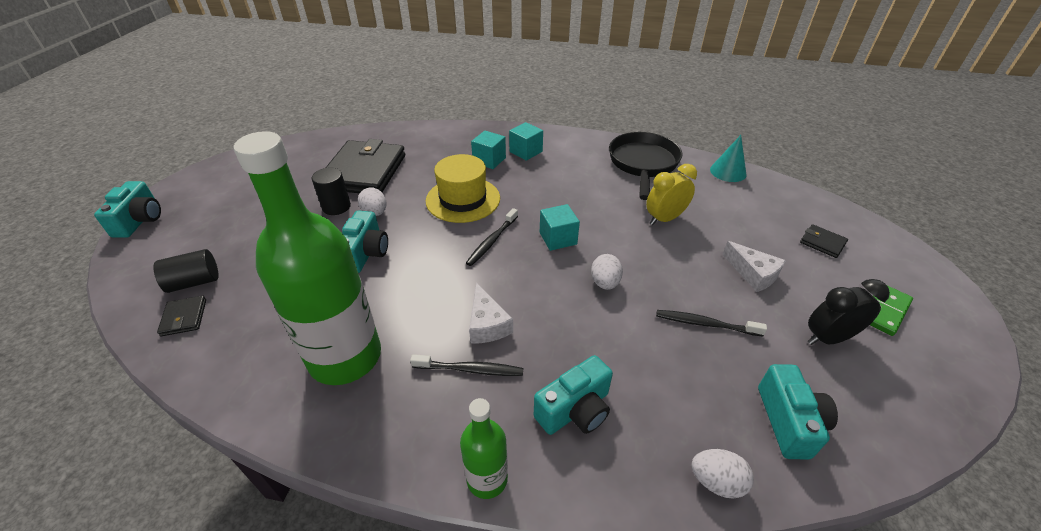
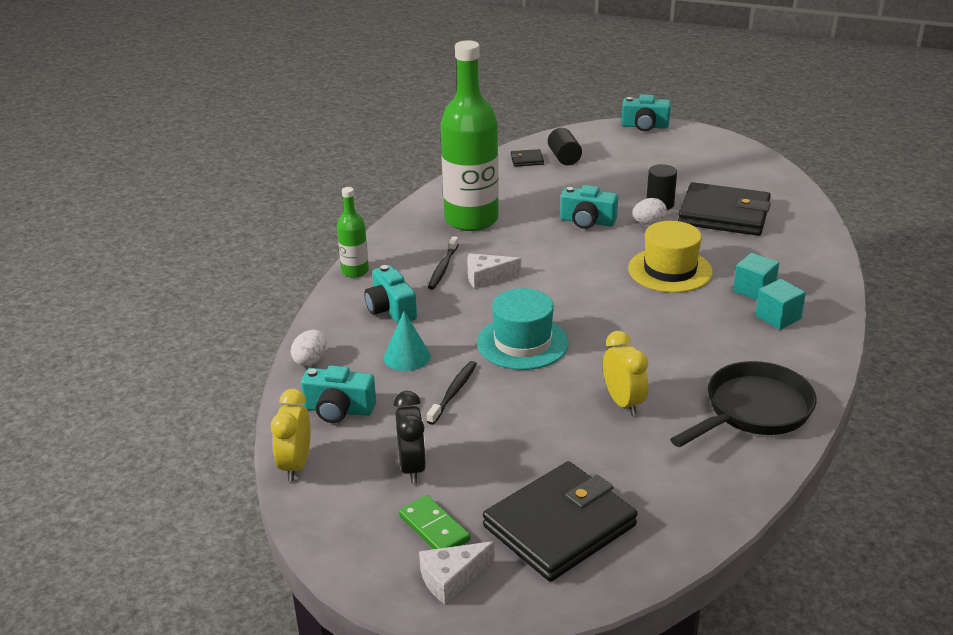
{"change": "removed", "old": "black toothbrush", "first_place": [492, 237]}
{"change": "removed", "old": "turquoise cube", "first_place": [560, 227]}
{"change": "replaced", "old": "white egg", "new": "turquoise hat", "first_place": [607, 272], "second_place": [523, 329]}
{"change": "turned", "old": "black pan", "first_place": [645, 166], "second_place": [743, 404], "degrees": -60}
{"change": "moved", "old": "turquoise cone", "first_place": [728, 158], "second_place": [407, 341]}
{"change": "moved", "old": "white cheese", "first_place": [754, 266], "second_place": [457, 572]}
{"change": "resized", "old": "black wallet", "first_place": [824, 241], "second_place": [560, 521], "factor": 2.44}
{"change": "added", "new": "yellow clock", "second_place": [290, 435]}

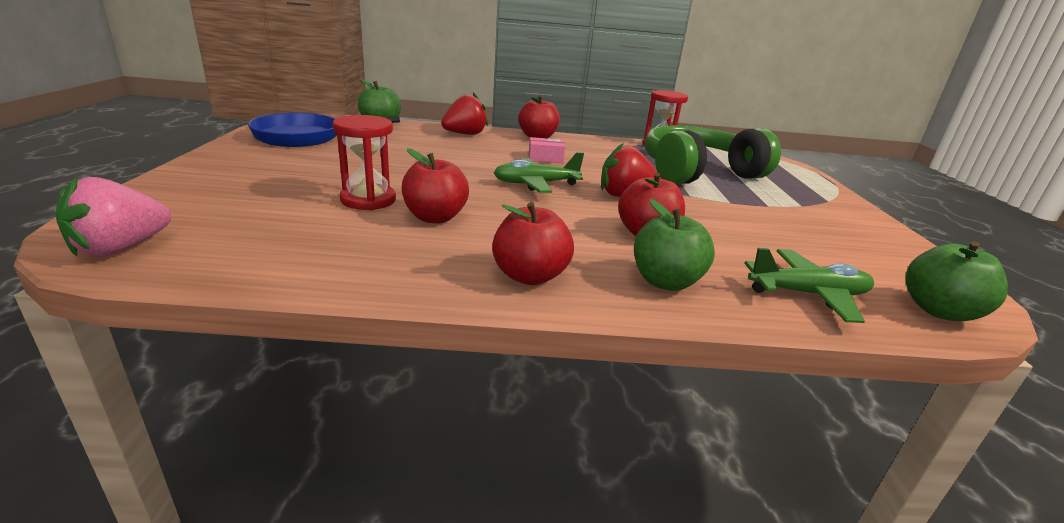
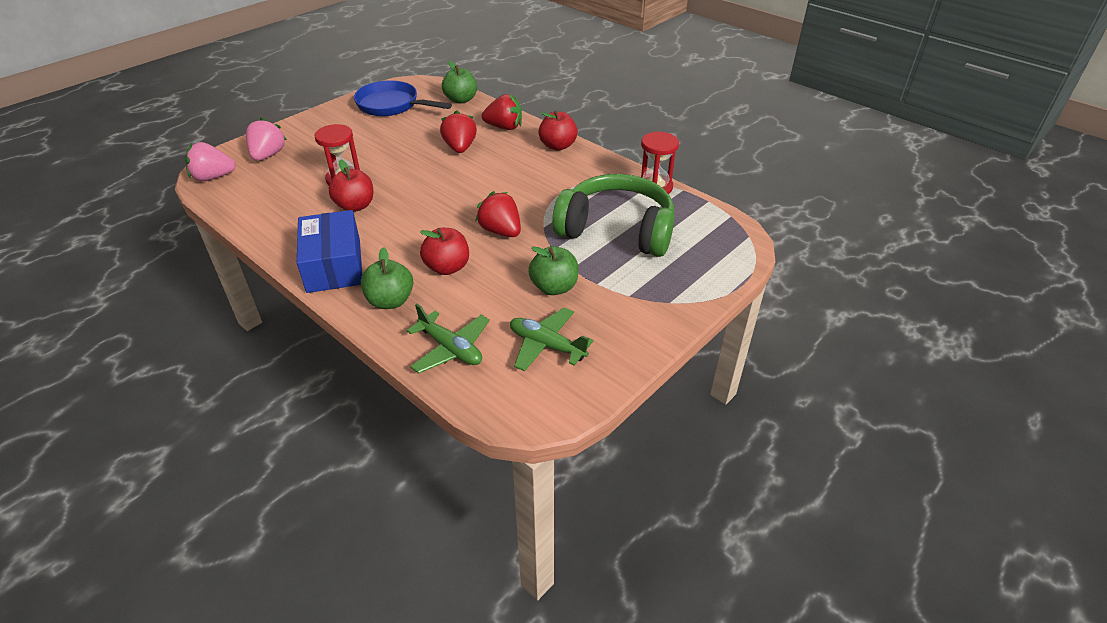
{"change": "replaced", "old": "red apple", "new": "blue box", "first_place": [533, 243], "second_place": [329, 251]}
{"change": "moved", "old": "green plane", "first_place": [539, 172], "second_place": [551, 339]}
{"change": "removed", "old": "pink box", "first_place": [547, 150]}
{"change": "moved", "old": "green apple", "first_place": [957, 281], "second_place": [553, 270]}
{"change": "added", "new": "pink strawberry", "second_place": [266, 139]}
{"change": "added", "new": "red strawberry", "second_place": [458, 131]}

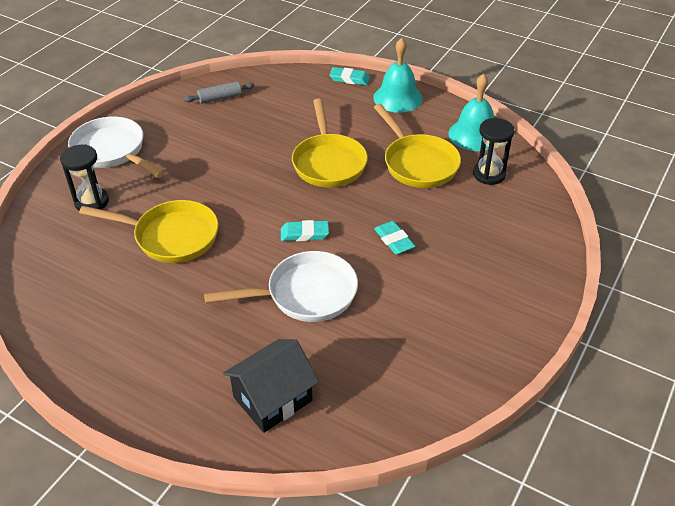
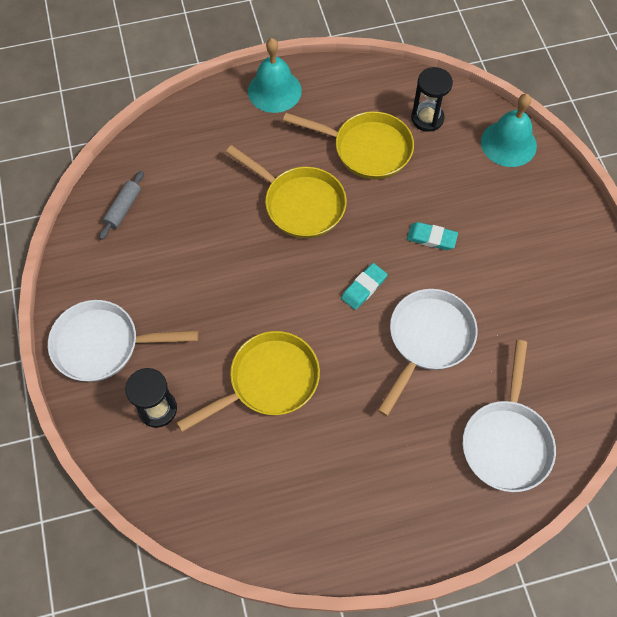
{"change": "replaced", "old": "black house", "new": "white pan", "first_place": [271, 386], "second_place": [509, 416]}
{"change": "removed", "old": "turquoise eraser", "first_place": [349, 76]}
{"change": "moved", "old": "turquoise bell", "first_place": [471, 112], "second_place": [509, 130]}

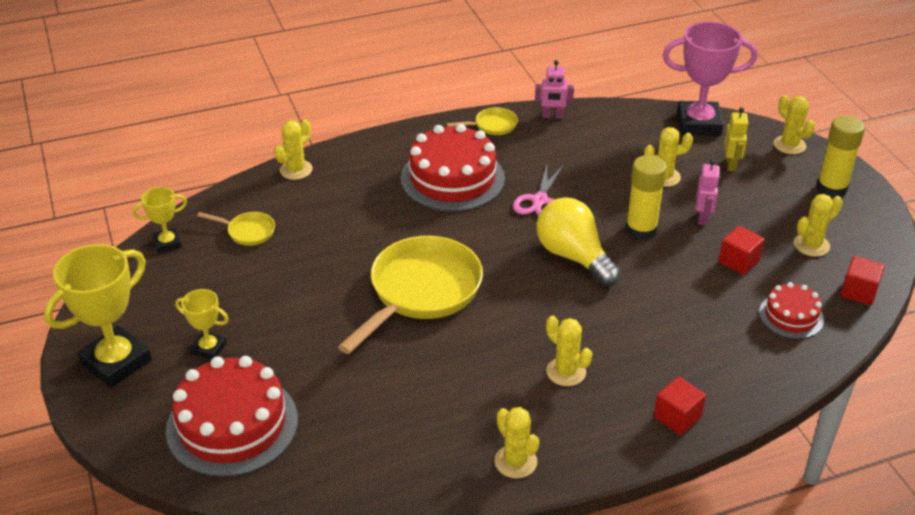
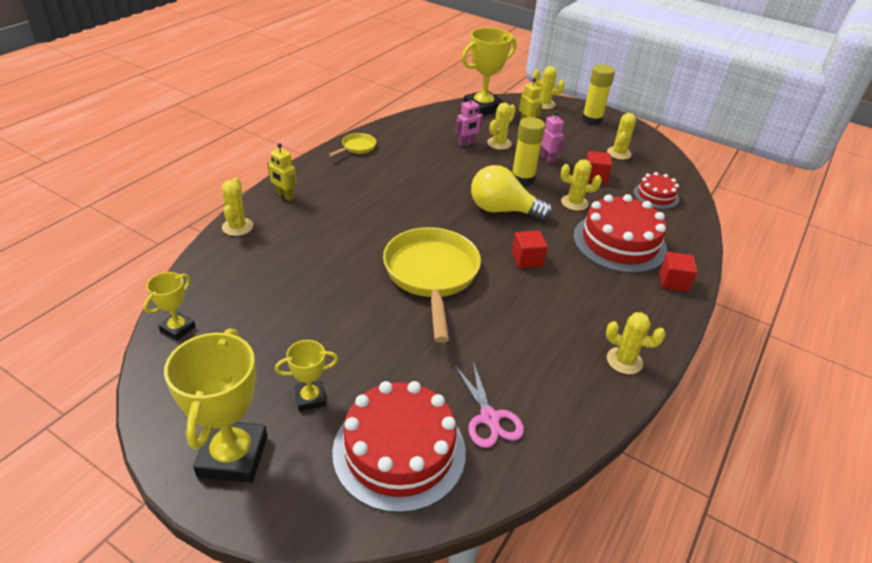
{"change": "removed", "old": "yellow pan", "first_place": [236, 229]}
{"change": "moved", "old": "red cake", "first_place": [453, 168], "second_place": [620, 233]}
{"change": "moved", "old": "pink scissors", "first_place": [538, 190], "second_place": [489, 405]}
{"change": "moved", "old": "pink robot", "first_place": [554, 89], "second_place": [469, 121]}
{"change": "moved", "old": "yellow cactus", "first_place": [569, 351], "second_place": [581, 185]}
{"change": "recoloured", "old": "pink trophy", "new": "yellow trophy", "first_place": [710, 78], "second_place": [489, 72]}
{"change": "moved", "old": "red cube", "first_place": [863, 280], "second_place": [530, 249]}
{"change": "added", "new": "yellow robot", "second_place": [282, 172]}

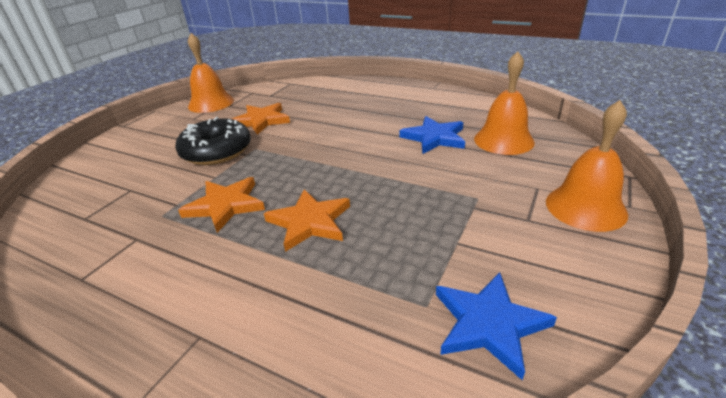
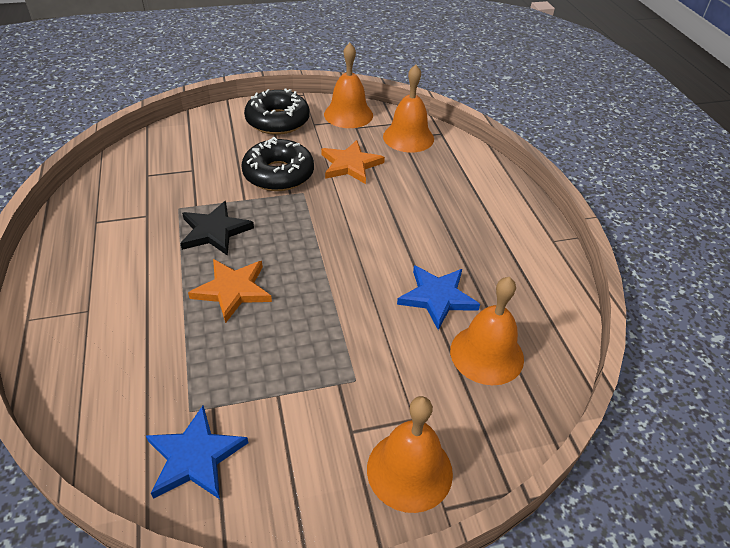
{"change": "recoloured", "old": "orange star", "new": "black star", "first_place": [221, 205], "second_place": [217, 228]}
{"change": "added", "new": "black donut", "second_place": [277, 112]}
{"change": "added", "new": "orange bell", "second_place": [408, 108]}

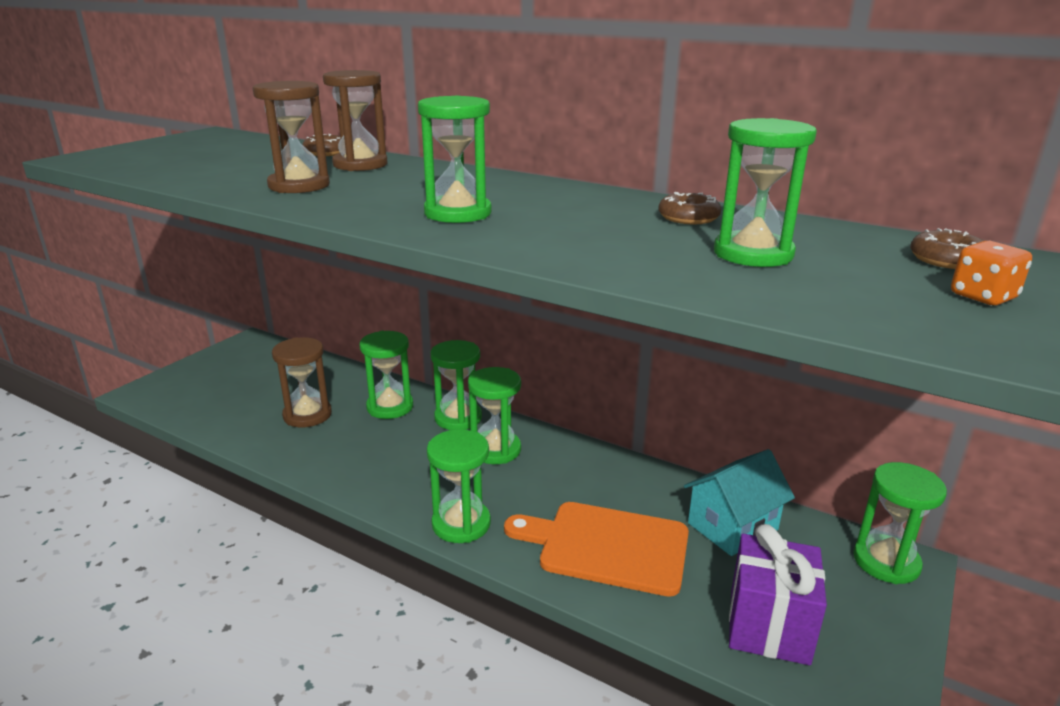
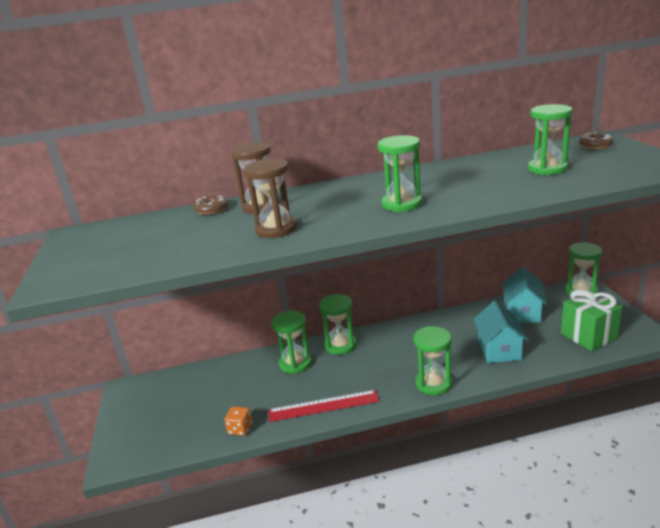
{"change": "removed", "old": "brown hourglass", "first_place": [302, 382]}
{"change": "removed", "old": "green hourglass", "first_place": [494, 415]}
{"change": "replaced", "old": "orange cutting board", "new": "turquoise house", "first_place": [596, 549], "second_place": [500, 331]}
{"change": "removed", "old": "brown donut", "first_place": [689, 208]}
{"change": "recoloured", "old": "purple gift", "new": "green gift", "first_place": [778, 594], "second_place": [591, 320]}
{"change": "moved", "old": "orange dice", "first_place": [991, 273], "second_place": [238, 421]}
{"change": "added", "new": "red ruler", "second_place": [323, 406]}

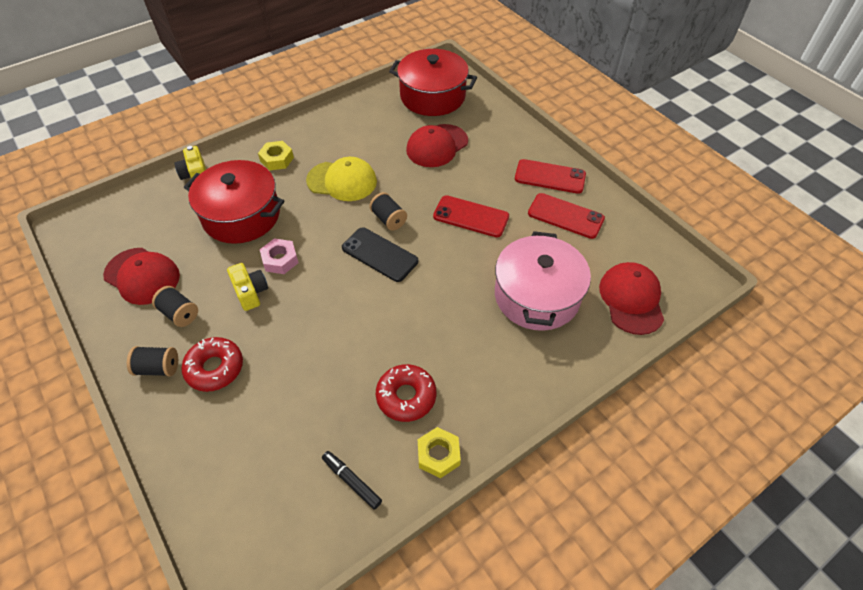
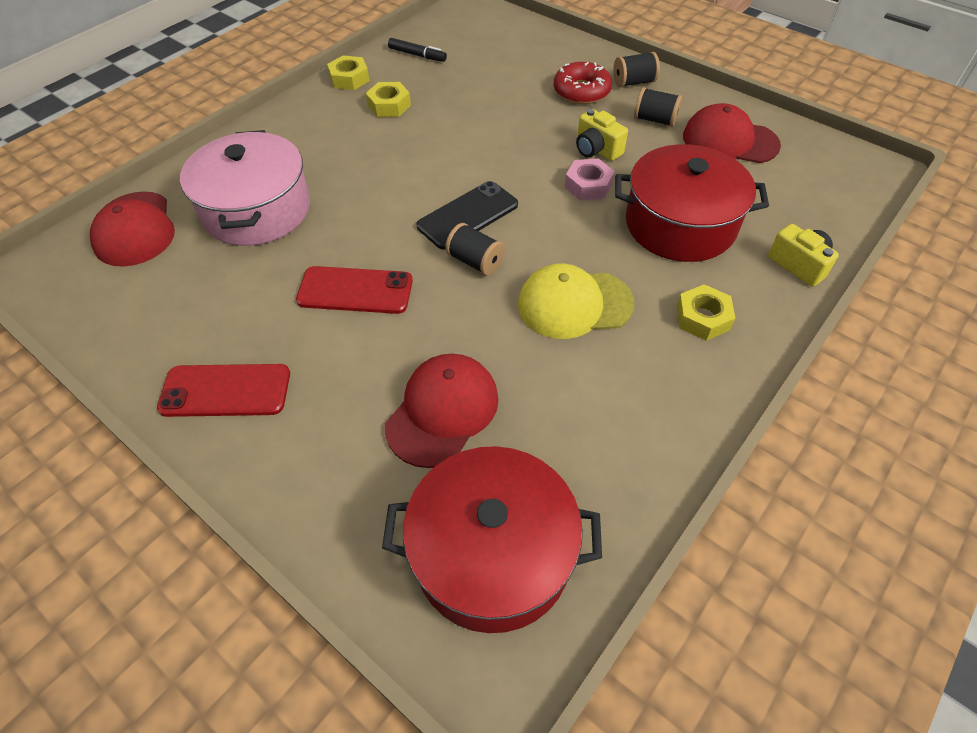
{"change": "turned", "old": "black phone", "first_place": [380, 254], "second_place": [467, 215], "degrees": -60}
{"change": "replaced", "old": "red donut", "new": "yellow nut", "first_place": [406, 393], "second_place": [388, 99]}
{"change": "removed", "old": "red phone", "first_place": [566, 216]}

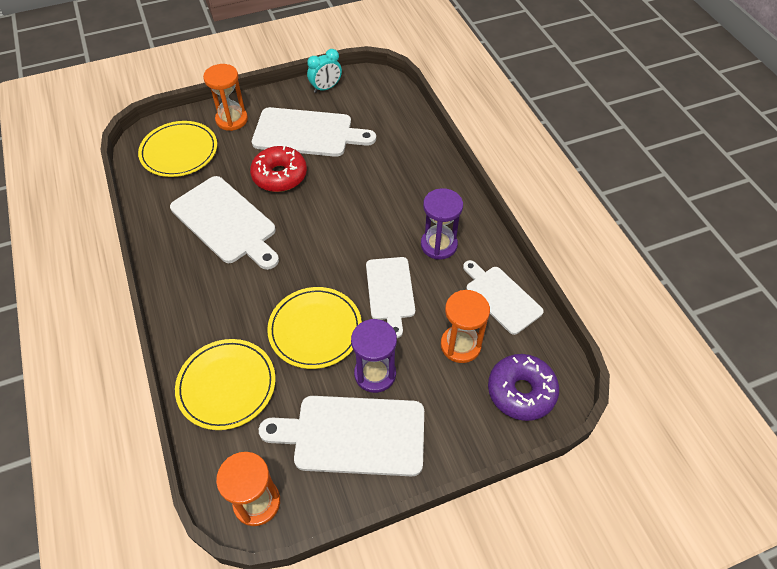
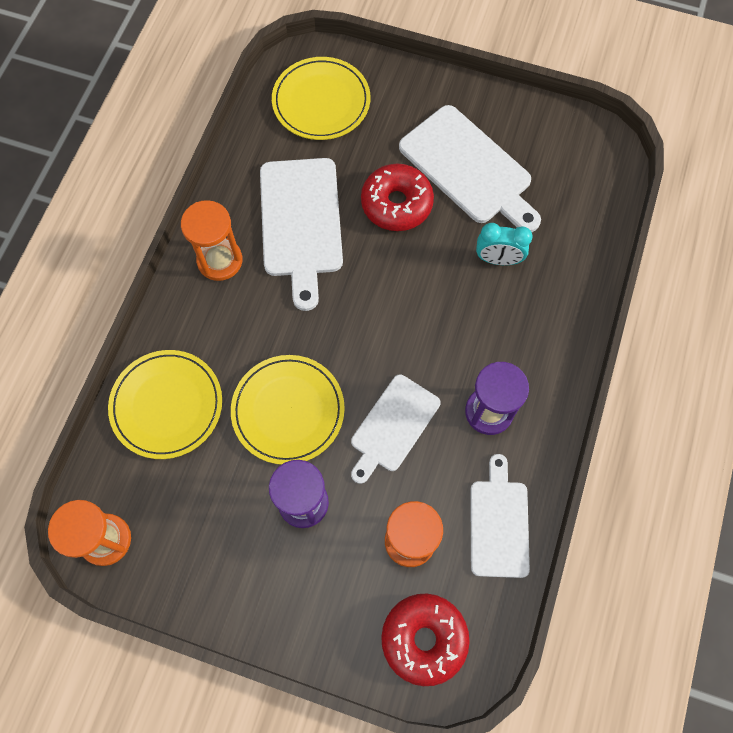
{"change": "moved", "old": "orange hourglass", "first_place": [225, 97], "second_place": [211, 240]}
{"change": "removed", "old": "white cutting board", "first_place": [341, 436]}
{"change": "moved", "old": "turquoise clock", "first_place": [324, 71], "second_place": [504, 244]}
{"change": "recoloured", "old": "purple donut", "new": "red donut", "first_place": [523, 387], "second_place": [425, 640]}

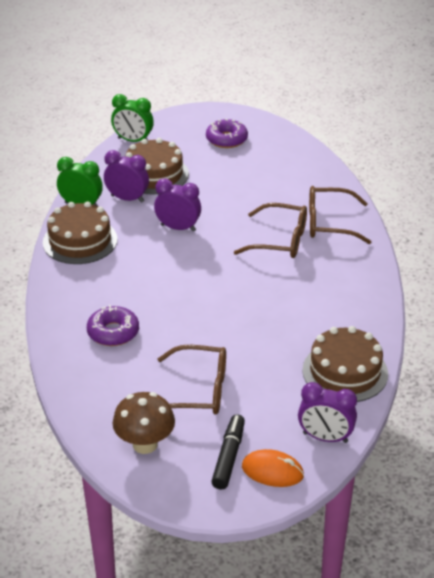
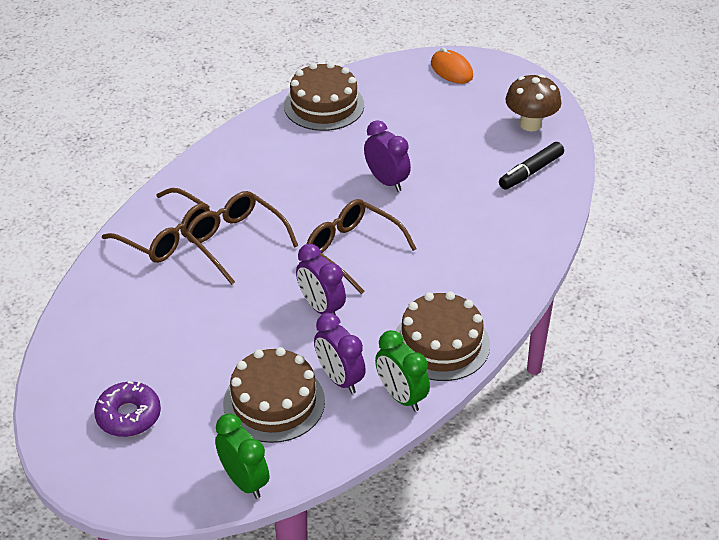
{"change": "removed", "old": "purple donut", "first_place": [113, 325]}
{"change": "moved", "old": "brown glasses", "first_place": [192, 380], "second_place": [362, 246]}
{"change": "moved", "old": "black marker", "first_place": [228, 451], "second_place": [531, 165]}
{"change": "moved", "old": "purple clock", "first_place": [327, 412], "second_place": [387, 156]}

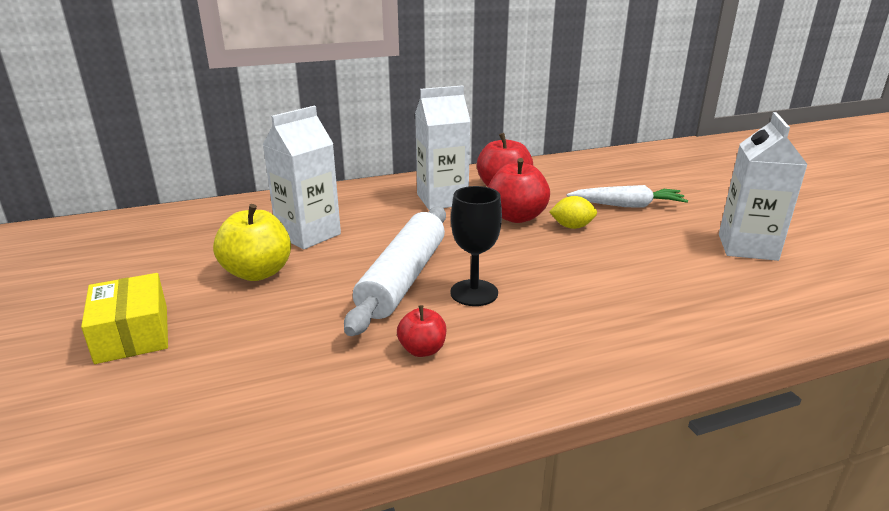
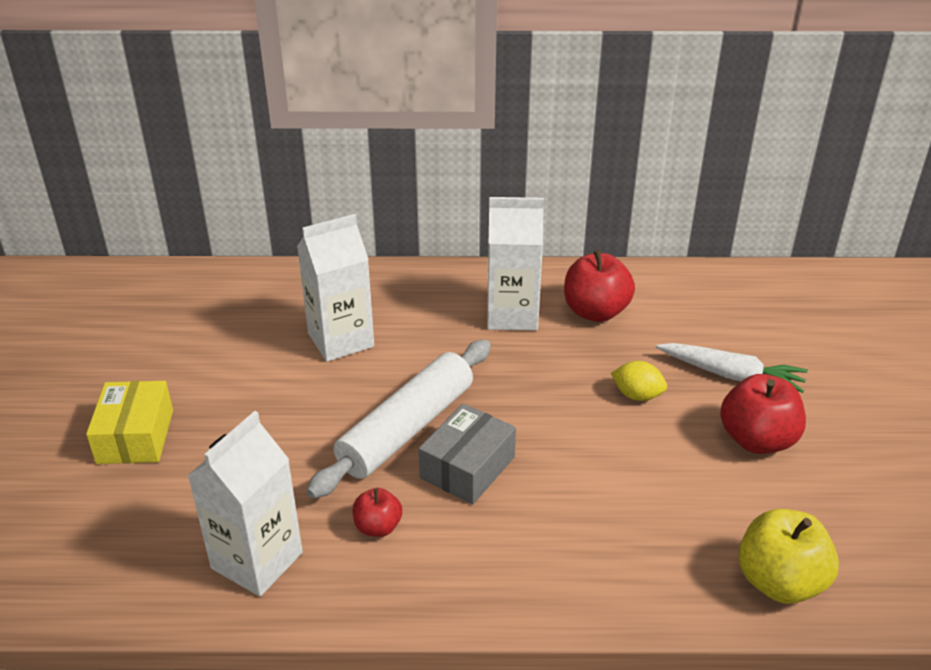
{"change": "moved", "old": "yellow apple", "first_place": [252, 242], "second_place": [788, 556]}
{"change": "replaced", "old": "black goblet", "new": "grey box", "first_place": [476, 246], "second_place": [467, 453]}
{"change": "moved", "old": "red apple", "first_place": [519, 190], "second_place": [763, 414]}
{"change": "moved", "old": "white carton", "first_place": [763, 186], "second_place": [245, 503]}

